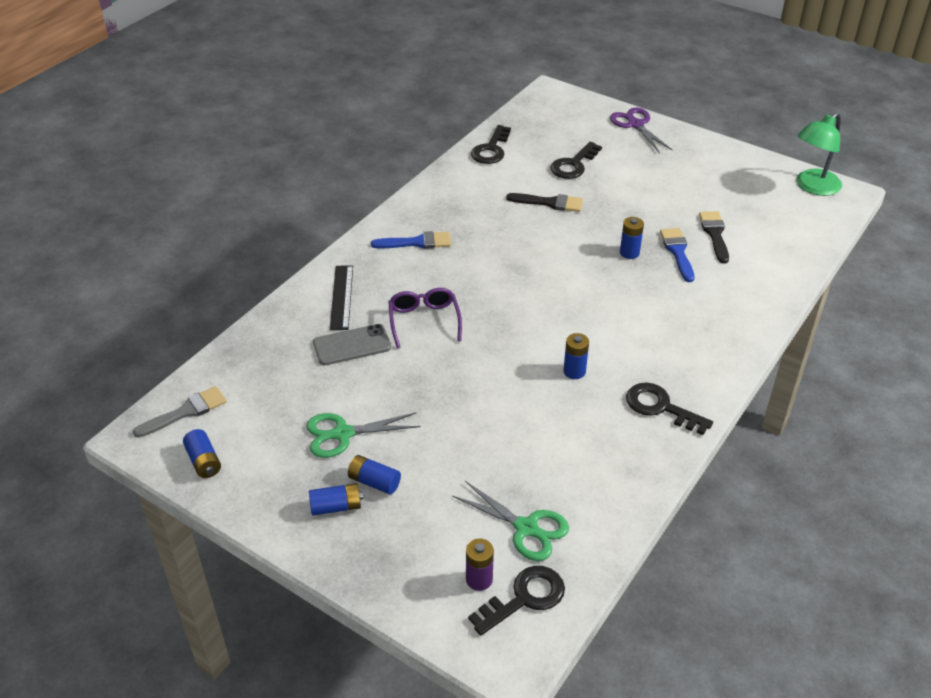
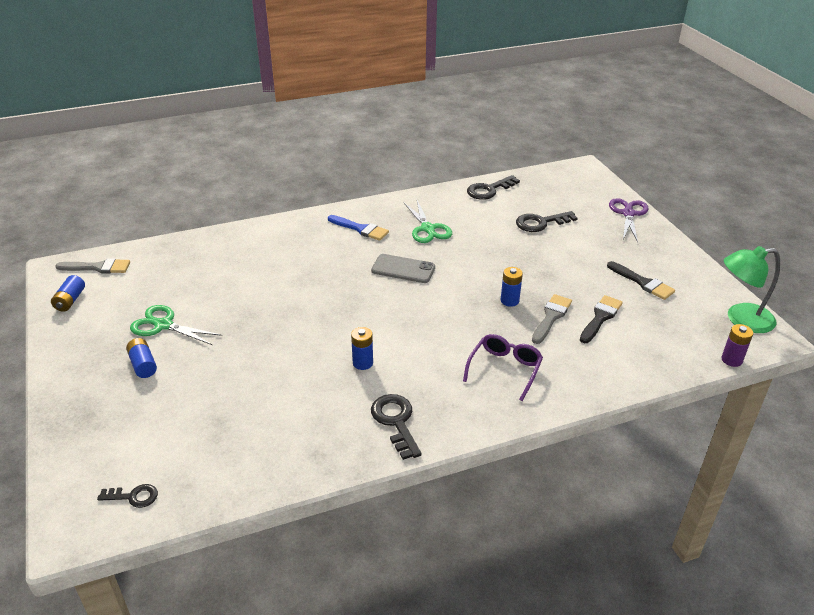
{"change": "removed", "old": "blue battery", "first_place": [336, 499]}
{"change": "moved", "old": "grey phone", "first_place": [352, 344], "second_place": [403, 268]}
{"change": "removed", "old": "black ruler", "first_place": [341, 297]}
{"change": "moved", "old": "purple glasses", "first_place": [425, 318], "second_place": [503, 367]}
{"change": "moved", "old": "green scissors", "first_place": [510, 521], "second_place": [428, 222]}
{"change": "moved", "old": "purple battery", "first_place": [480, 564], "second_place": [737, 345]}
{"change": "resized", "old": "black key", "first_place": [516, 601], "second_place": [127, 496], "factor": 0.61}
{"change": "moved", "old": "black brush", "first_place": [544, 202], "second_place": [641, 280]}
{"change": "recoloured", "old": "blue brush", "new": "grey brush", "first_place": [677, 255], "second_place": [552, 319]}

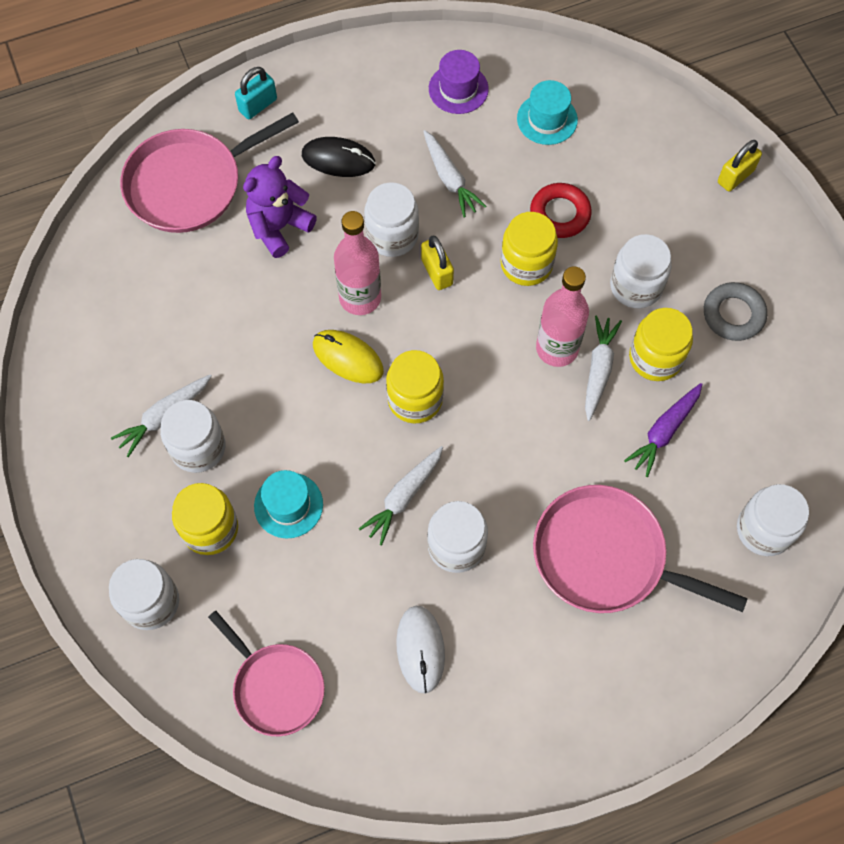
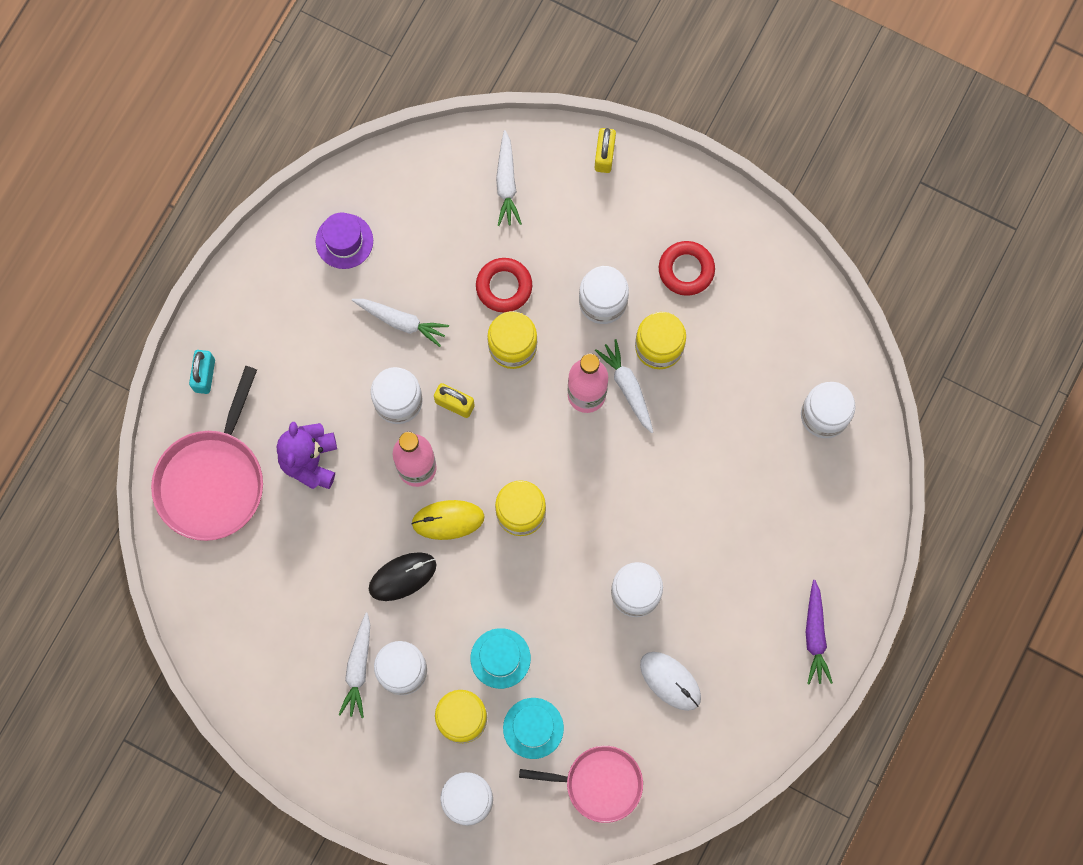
{"change": "moved", "old": "black mouse", "first_place": [339, 157], "second_place": [402, 576]}
{"change": "moved", "old": "white carrot", "first_place": [401, 495], "second_place": [509, 178]}
{"change": "moved", "old": "turquoise hat", "first_place": [547, 112], "second_place": [533, 728]}
{"change": "removed", "old": "pink pan", "first_place": [640, 549]}
{"change": "moved", "old": "purple carrot", "first_place": [663, 430], "second_place": [819, 632]}
{"change": "recoloured", "old": "grey ring", "new": "red ring", "first_place": [735, 311], "second_place": [687, 268]}

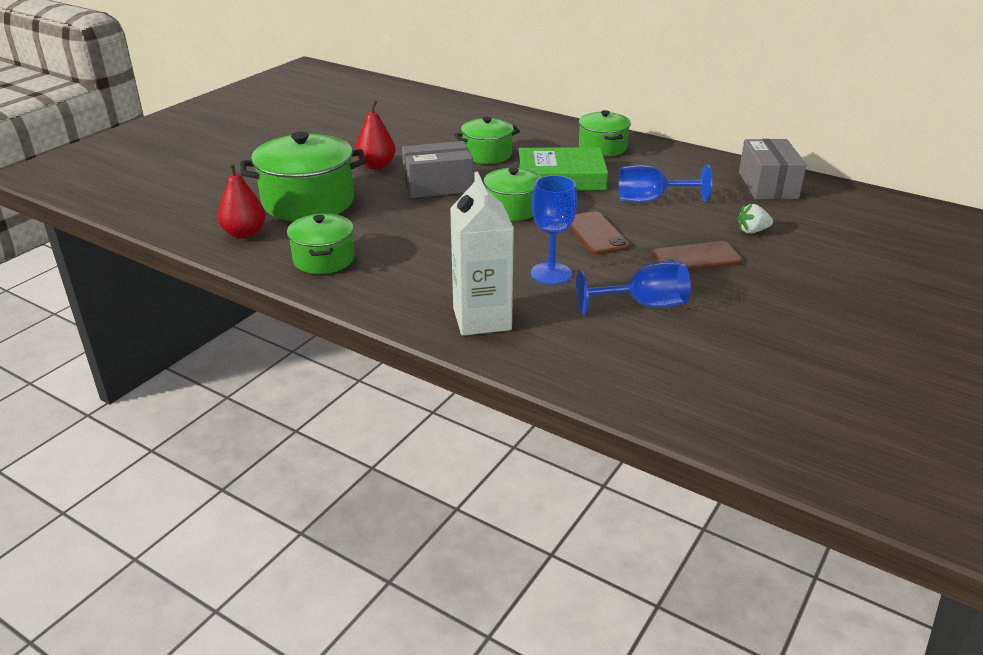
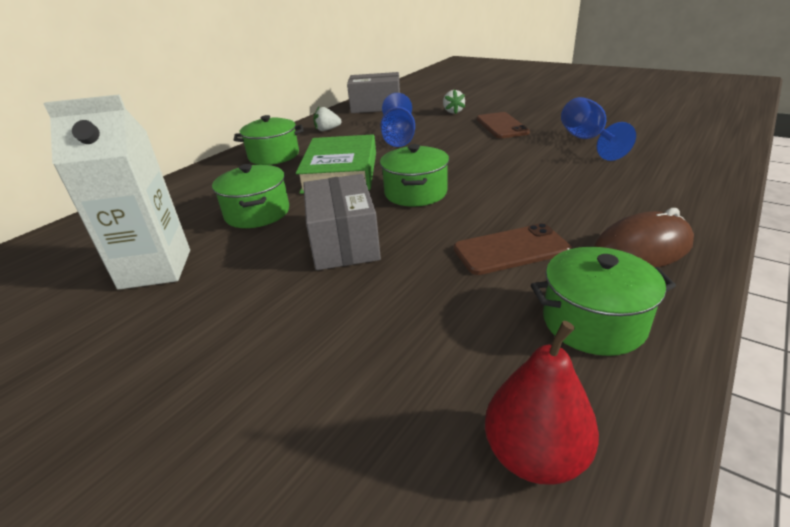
{"change": "removed", "old": "green pot", "first_place": [303, 176]}
{"change": "removed", "old": "red pear", "first_place": [375, 134]}
{"change": "moved", "old": "white carton", "first_place": [482, 254], "second_place": [116, 192]}
{"change": "removed", "old": "blue goblet", "first_place": [554, 230]}
{"change": "moved", "old": "brown phone", "first_place": [599, 233], "second_place": [513, 249]}
{"change": "added", "new": "white strawberry", "second_place": [327, 119]}
{"change": "added", "new": "brown mouse", "second_place": [644, 238]}

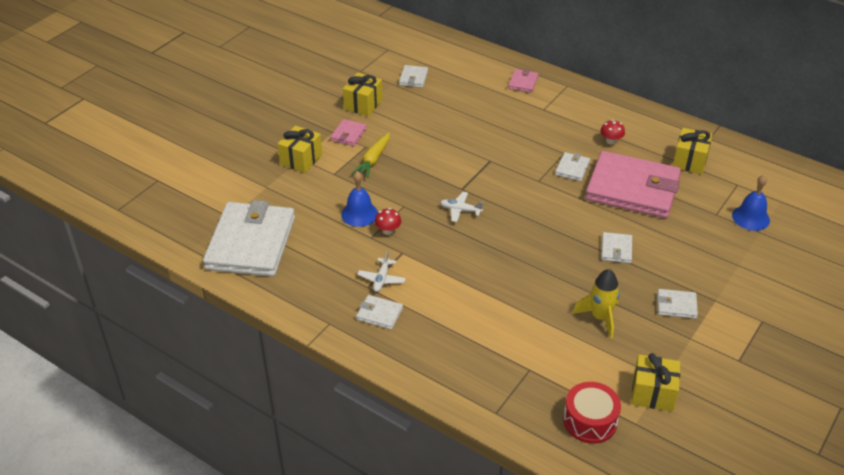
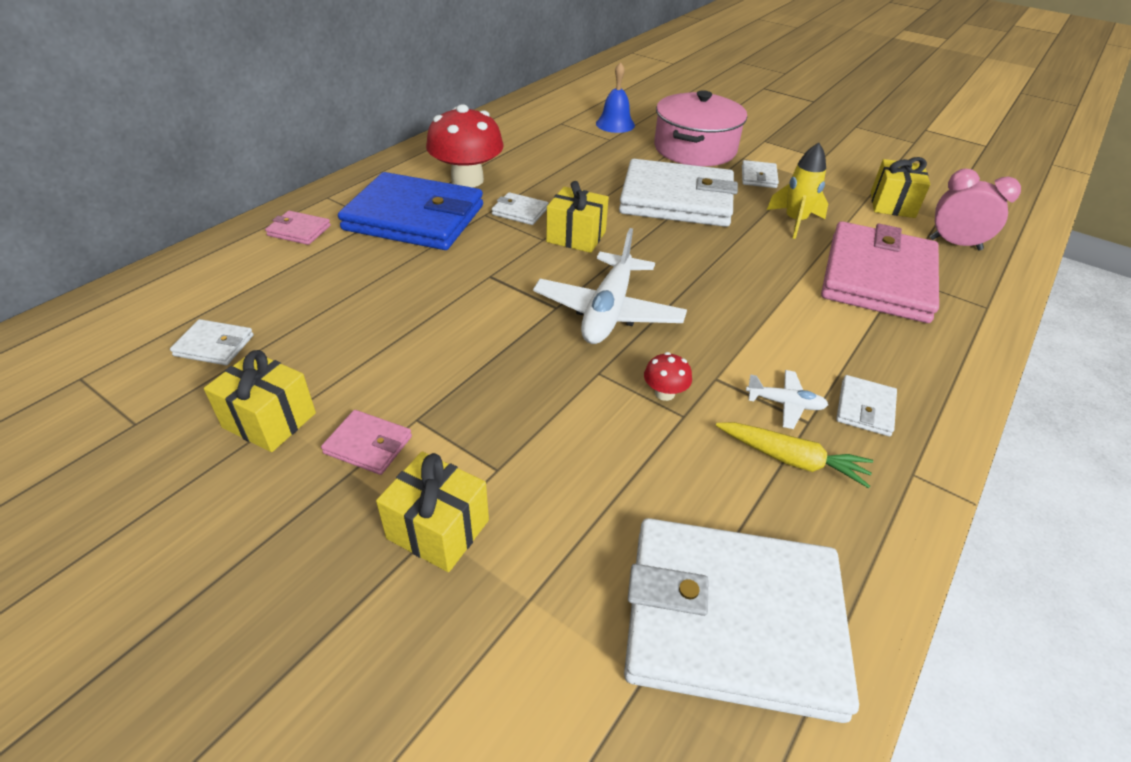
{"change": "removed", "old": "blue bell", "first_place": [359, 199]}
{"change": "moved", "old": "yellow carrot", "first_place": [370, 155], "second_place": [794, 455]}
{"change": "resized", "old": "white plane", "first_place": [461, 207], "second_place": [610, 286], "factor": 2.11}
{"change": "replaced", "old": "red drum", "new": "pink clock", "first_place": [592, 413], "second_place": [975, 209]}
{"change": "moved", "old": "pink wallet", "first_place": [633, 184], "second_place": [880, 272]}
{"change": "resized", "old": "red mushroom", "first_place": [612, 132], "second_place": [465, 146], "factor": 2.29}
{"change": "resized", "old": "white wallet", "first_place": [616, 247], "second_place": [678, 193], "factor": 2.43}
{"change": "moved", "old": "yellow gift", "first_place": [692, 151], "second_place": [577, 217]}
{"change": "added", "new": "blue wallet", "second_place": [410, 211]}
{"change": "added", "new": "pink pot", "second_place": [700, 128]}

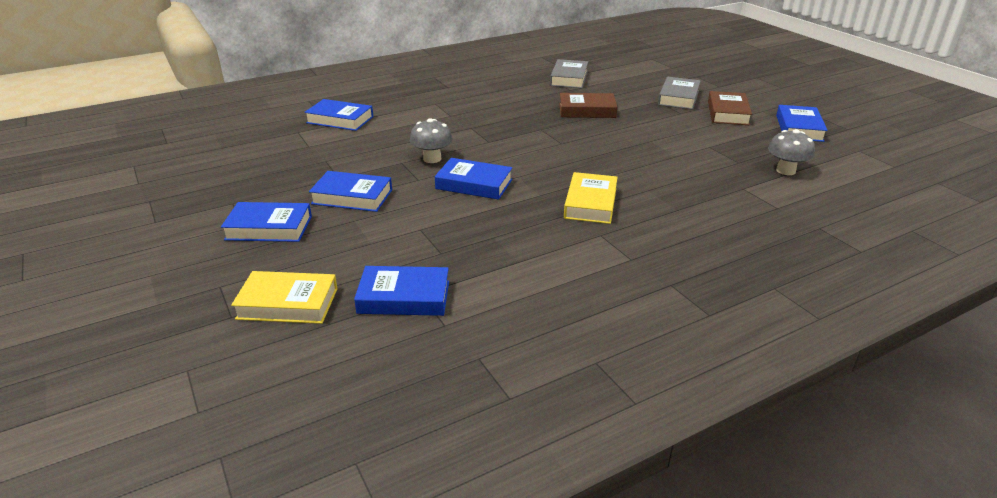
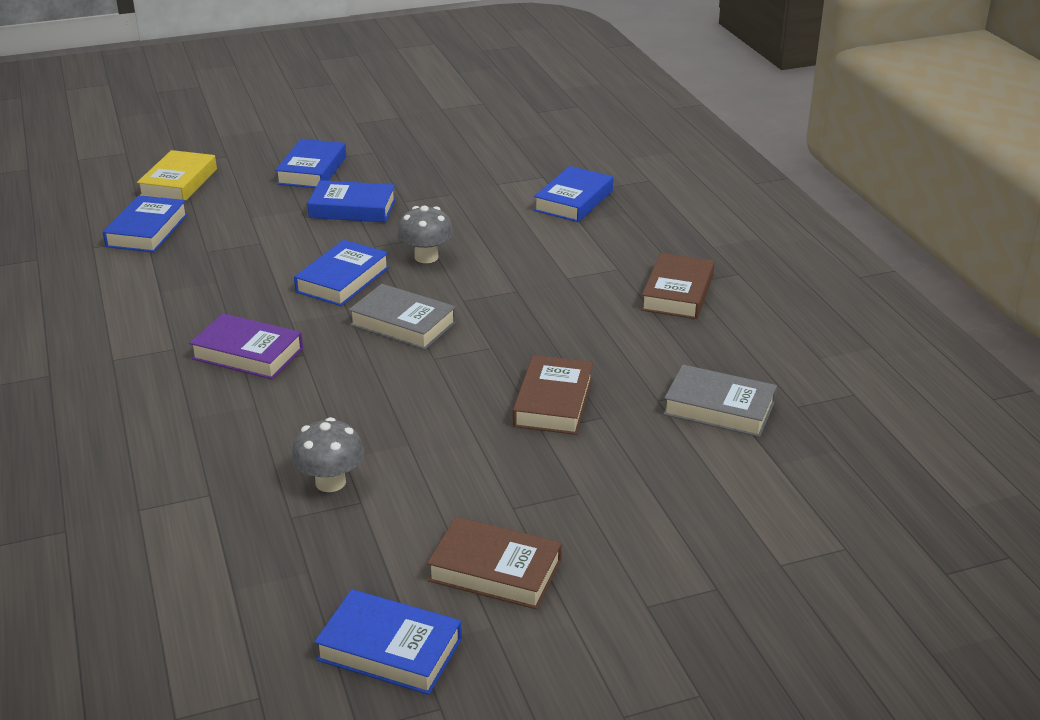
{"change": "turned", "old": "blue book", "first_place": [350, 191], "second_place": [351, 201], "degrees": 75}
{"change": "recoloured", "old": "yellow book", "new": "purple book", "first_place": [591, 198], "second_place": [246, 346]}
{"change": "moved", "old": "grey book", "first_place": [679, 93], "second_place": [402, 317]}
{"change": "moved", "old": "grey mushroom", "first_place": [791, 152], "second_place": [327, 454]}
{"change": "added", "new": "brown book", "second_place": [678, 286]}

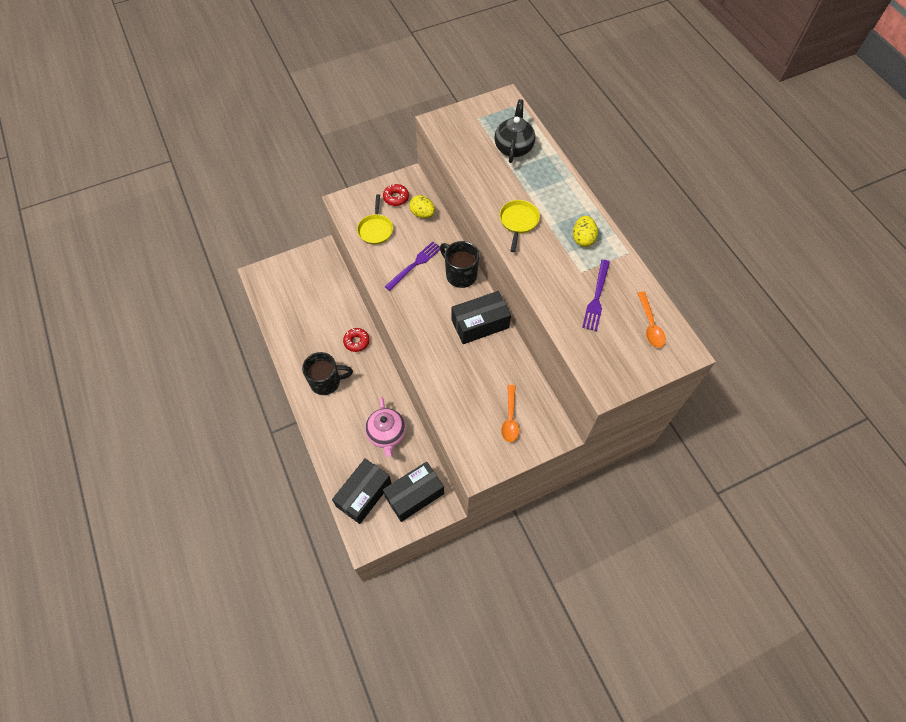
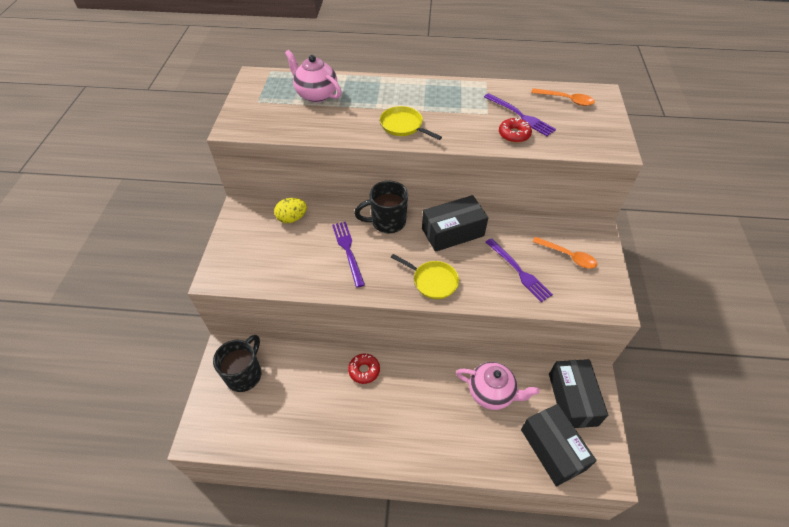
{"change": "moved", "old": "black mug", "first_place": [327, 373], "second_place": [237, 363]}
{"change": "moved", "old": "yellow pan", "first_place": [375, 219], "second_place": [425, 276]}
{"change": "moved", "old": "red donut", "first_place": [396, 195], "second_place": [515, 130]}
{"change": "turned", "old": "black box", "first_place": [481, 317], "second_place": [455, 223], "degrees": 60}
{"change": "recoloured", "old": "black teapot", "new": "pink teapot", "first_place": [515, 131], "second_place": [313, 76]}
{"change": "removed", "old": "yellow egg", "first_place": [585, 231]}
{"change": "added", "new": "purple fork", "second_place": [519, 270]}

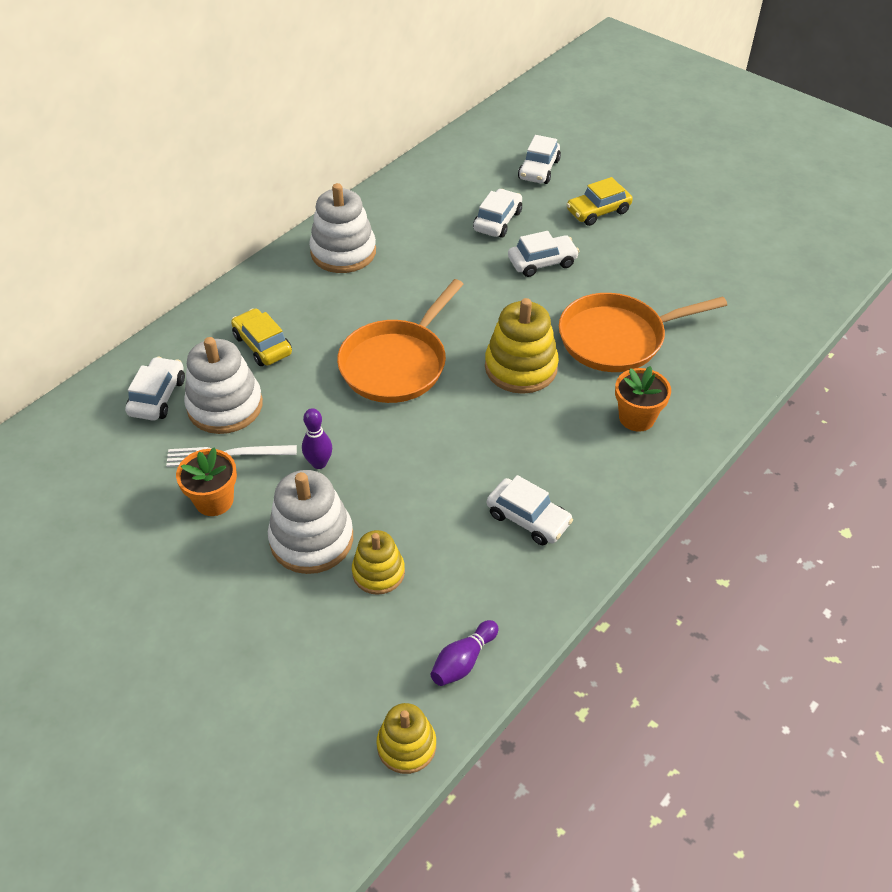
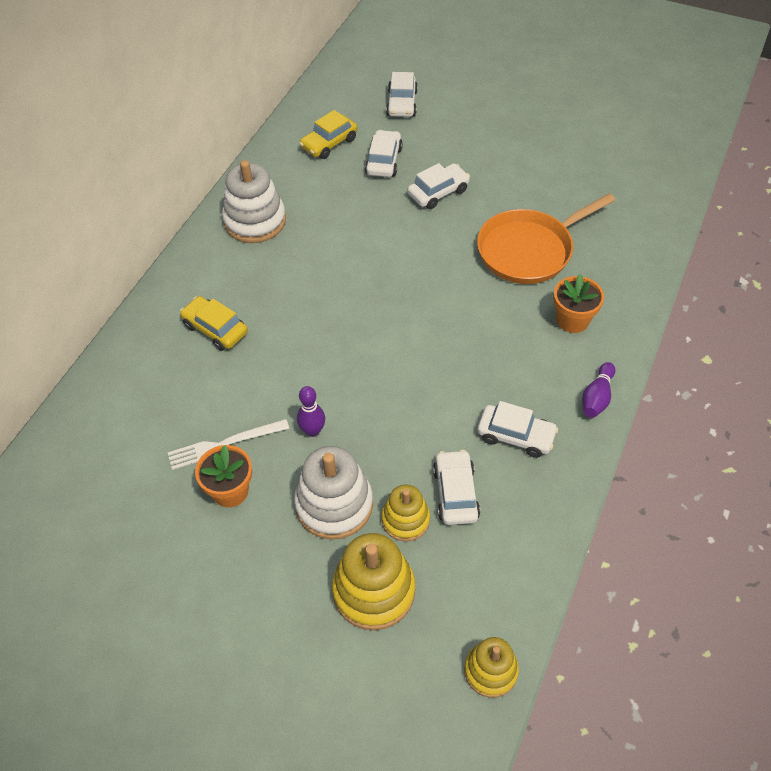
{"change": "moved", "old": "white car", "first_place": [155, 389], "second_place": [456, 487]}
{"change": "removed", "old": "white stacking toy", "first_place": [223, 385]}
{"change": "removed", "old": "orange pan", "first_place": [400, 341]}
{"change": "moved", "old": "purple bowling pin", "first_place": [464, 653], "second_place": [598, 390]}
{"change": "moved", "old": "yellow stacking toy", "first_place": [522, 346], "second_place": [373, 581]}
{"change": "moved", "old": "yellow car", "first_place": [599, 201], "second_place": [328, 134]}

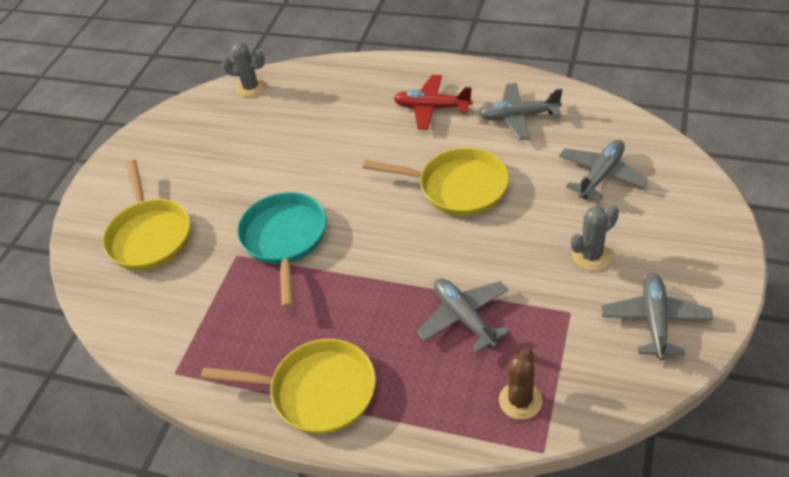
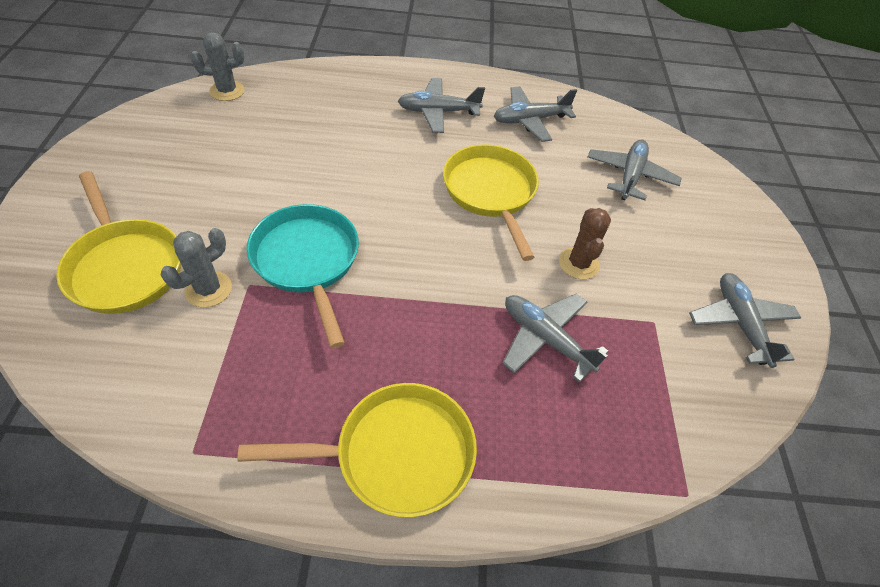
{"change": "turned", "old": "yellow pan", "first_place": [436, 182], "second_place": [491, 202], "degrees": -105}
{"change": "recoloured", "old": "red plane", "new": "grey plane", "first_place": [433, 102], "second_place": [441, 105]}
{"change": "moved", "old": "brown cactus", "first_place": [521, 384], "second_place": [585, 243]}
{"change": "moved", "old": "grey cactus", "first_place": [595, 238], "second_place": [196, 268]}

